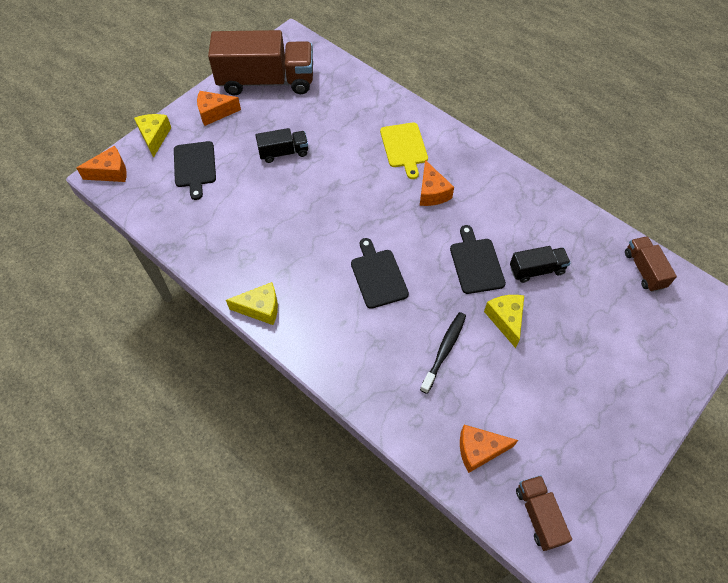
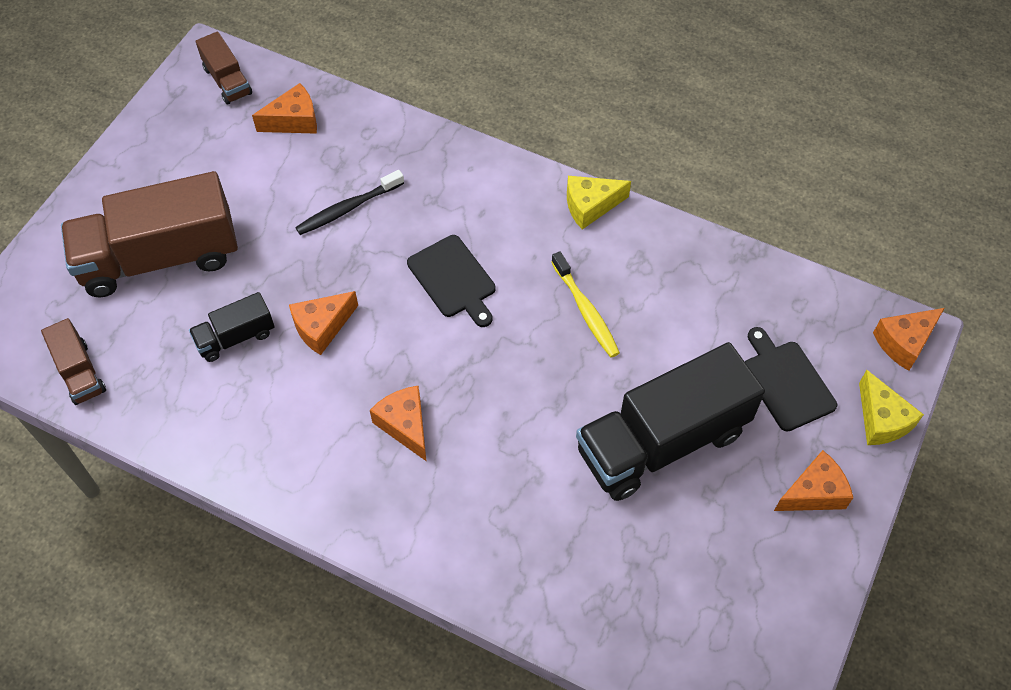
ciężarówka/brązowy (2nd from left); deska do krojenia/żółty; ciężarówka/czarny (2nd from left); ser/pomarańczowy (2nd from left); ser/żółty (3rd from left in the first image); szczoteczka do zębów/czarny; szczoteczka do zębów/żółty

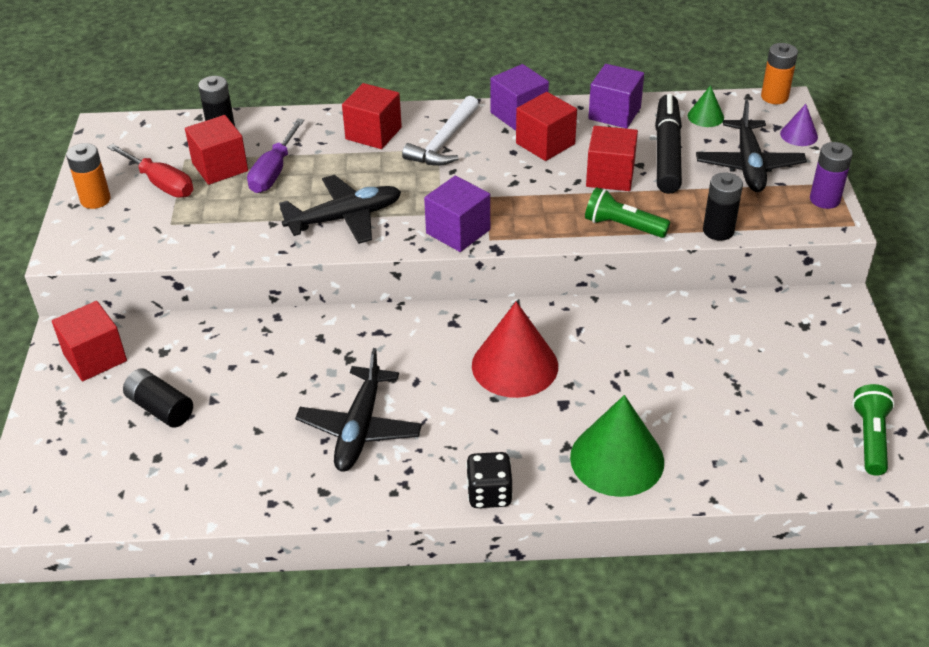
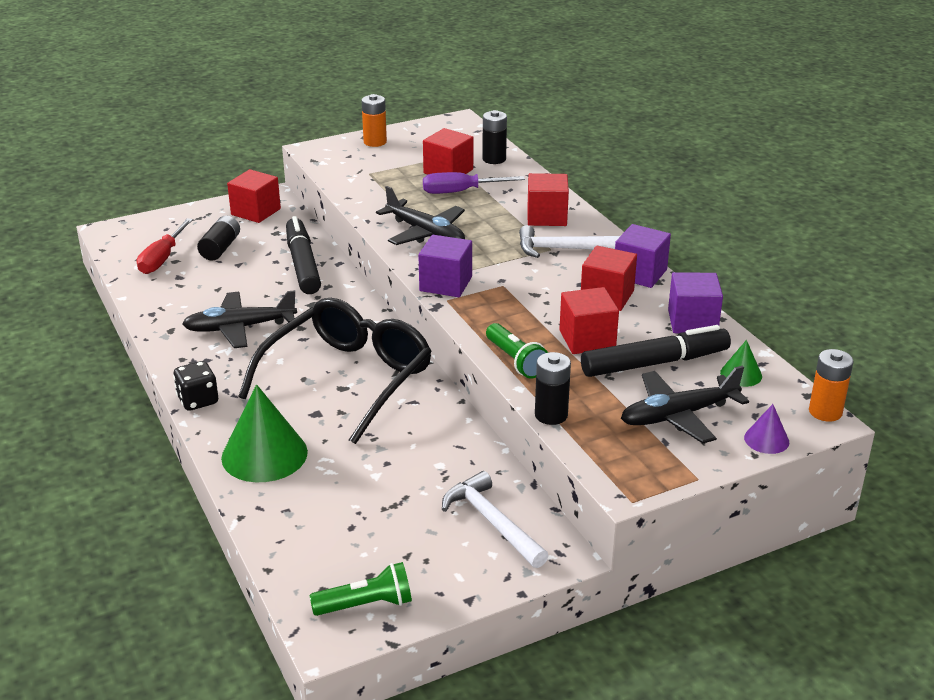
bateria/fioletowy; śrubokręt/czerwony; latarka/zielony (2nd from left); okulary/czarny; flamaster/czarny (1st from left); młotek/biały (1st from left)

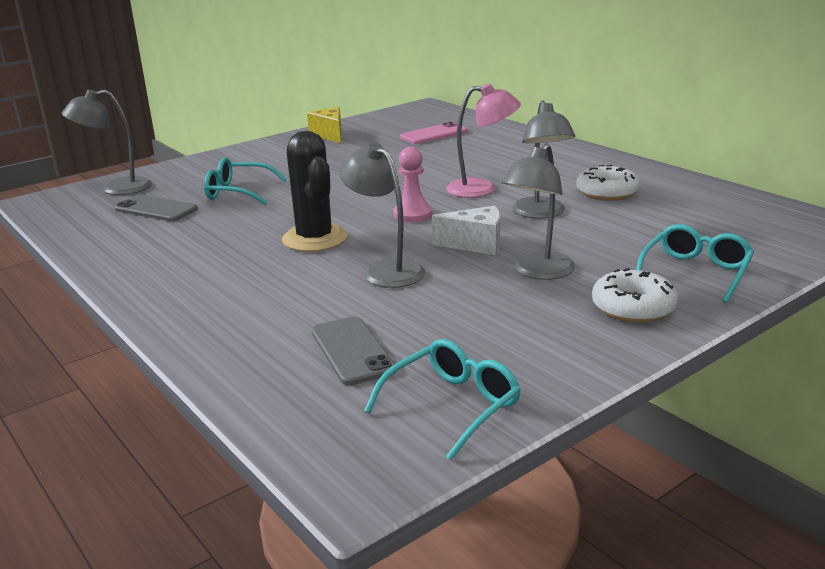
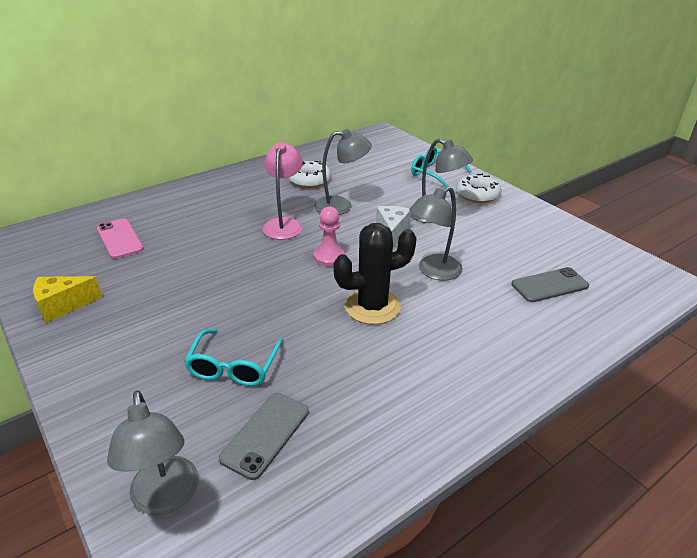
okulary/turkusowy (2nd from left in the first image)

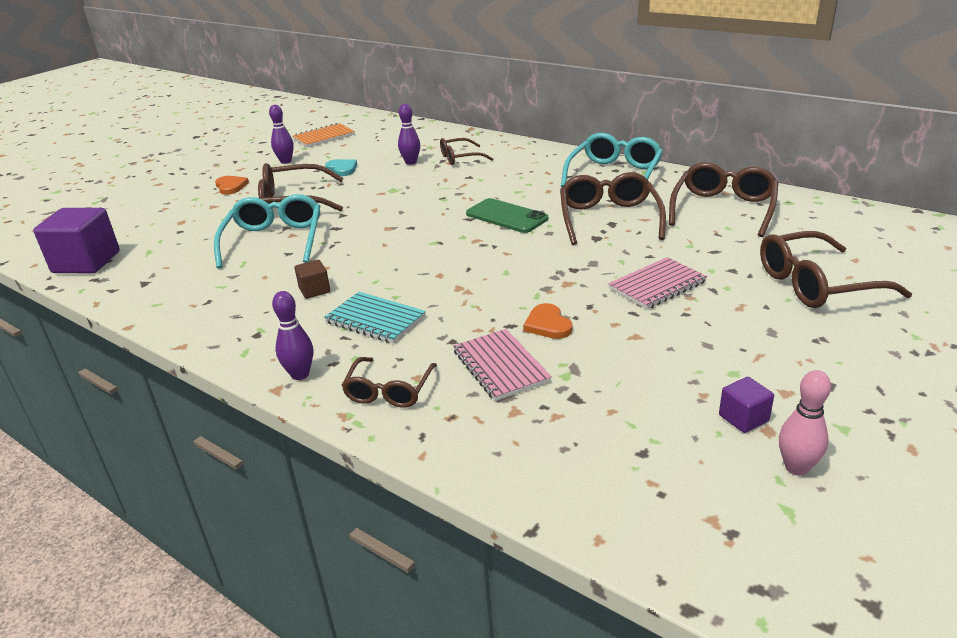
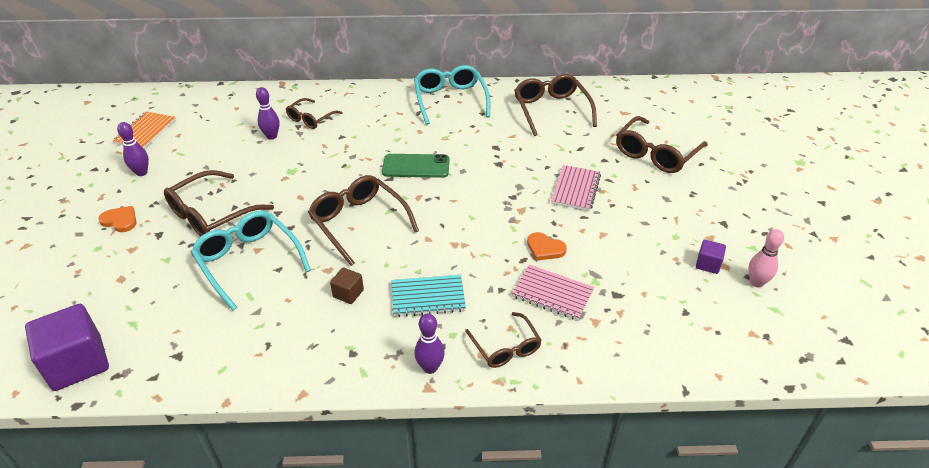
serce/turkusowy; okulary/brązowy (3rd from left)

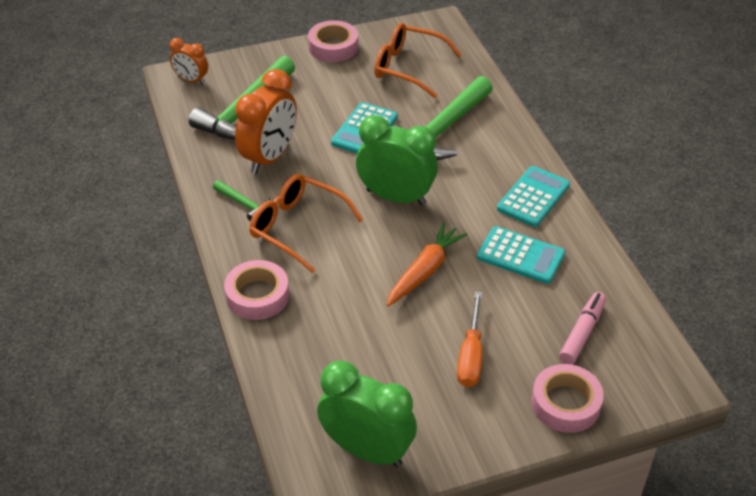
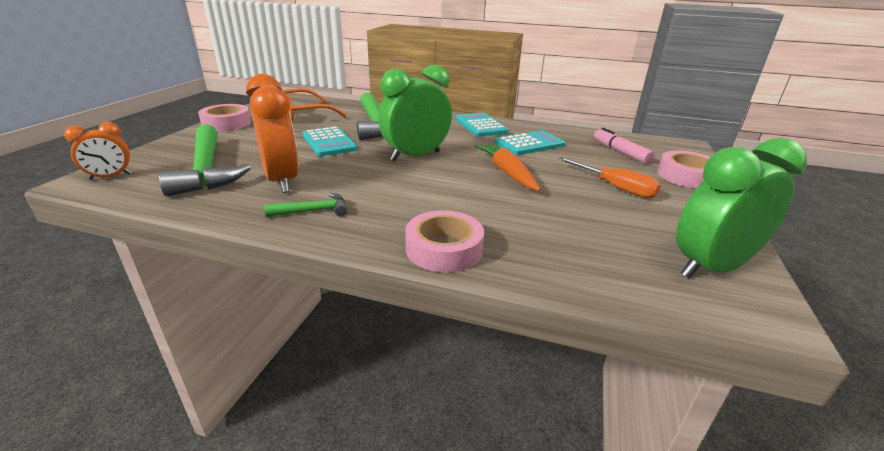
okulary/pomarańczowy (1st from left in the first image)

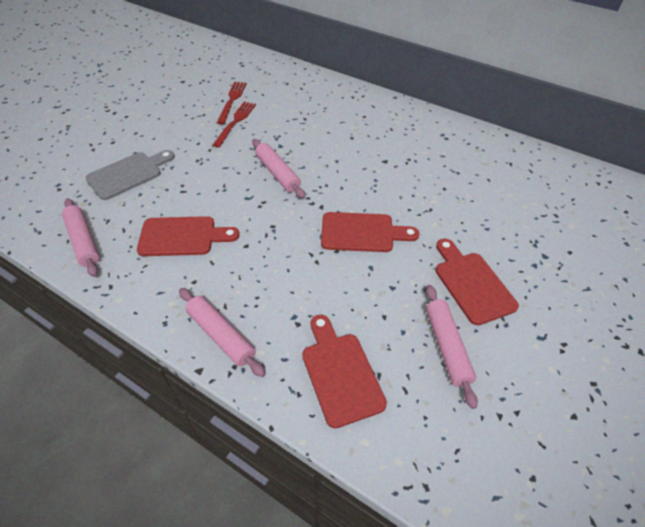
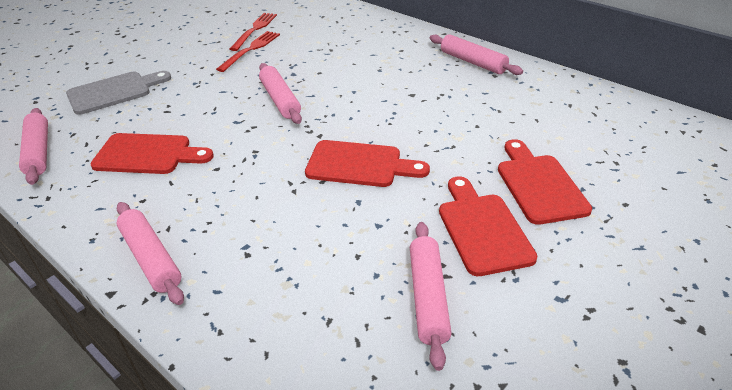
deska do krojenia/czerwony (4th from left); wałek do ciasta/różowy (5th from left)

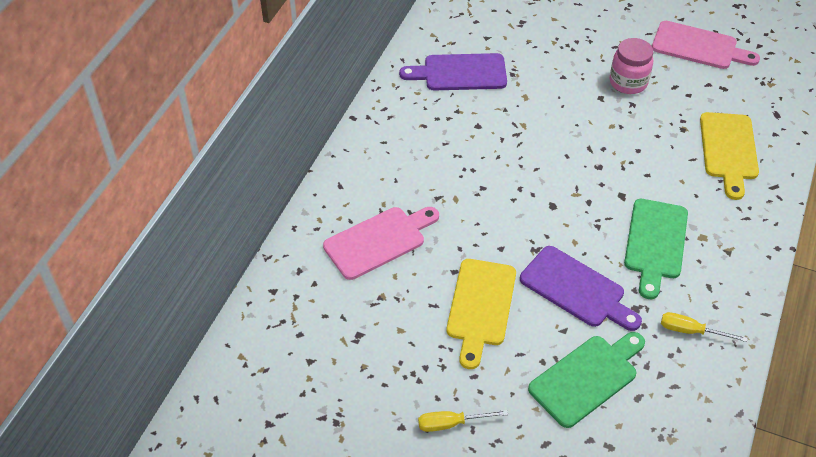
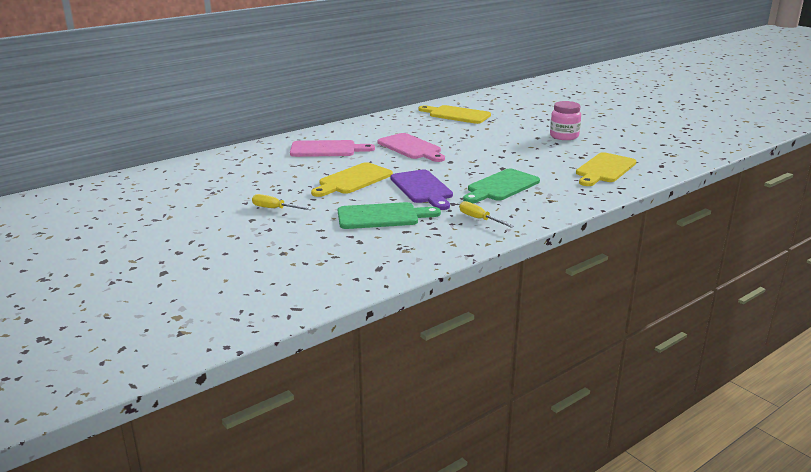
deska do krojenia/różowy (2nd from left); deska do krojenia/żółty (2nd from left)

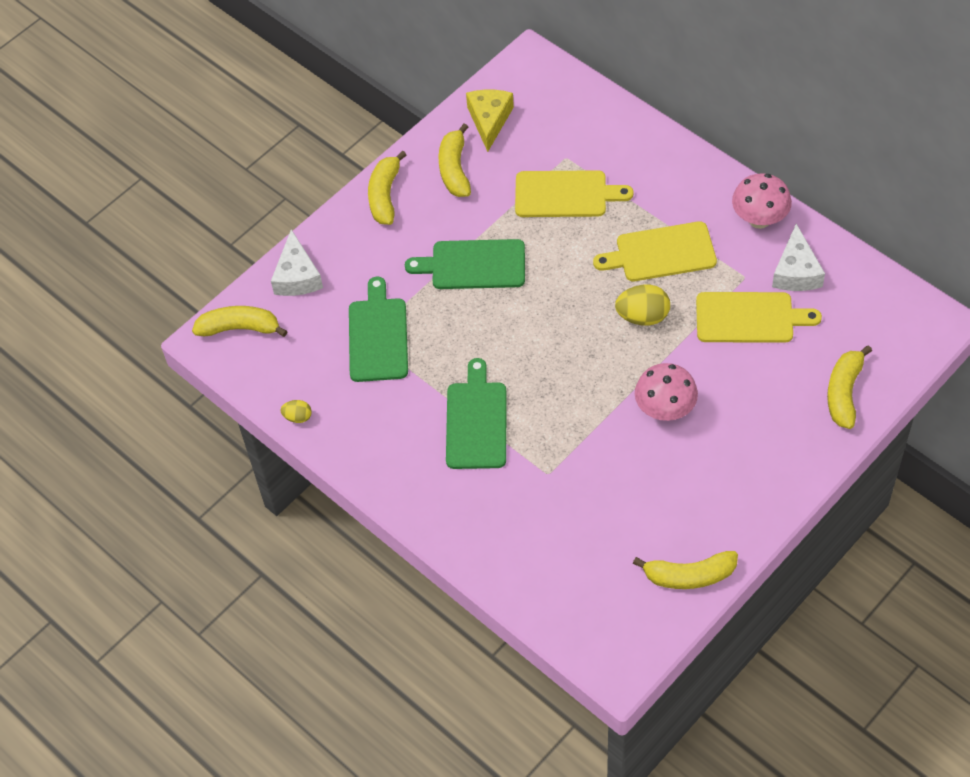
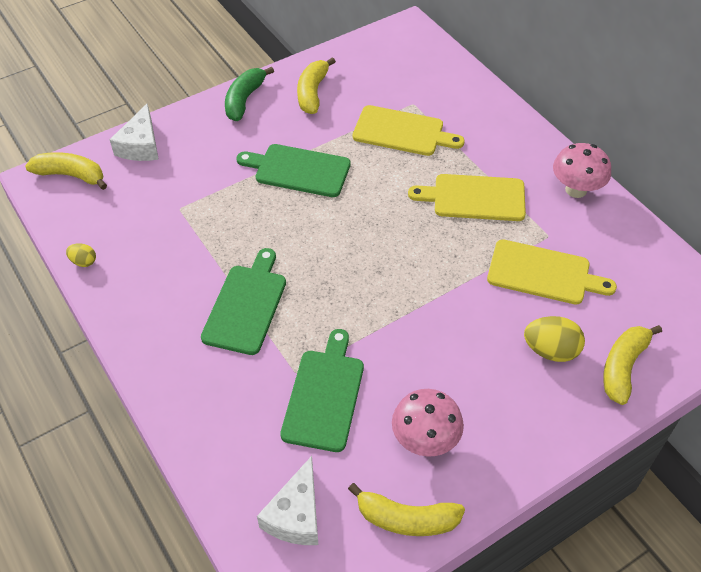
ser/żółty; banan/zielony; ser/biały (2nd from left); deska do krojenia/zielony (3rd from left); jajko/żółty (2nd from left); grzyb/różowy (1st from left)

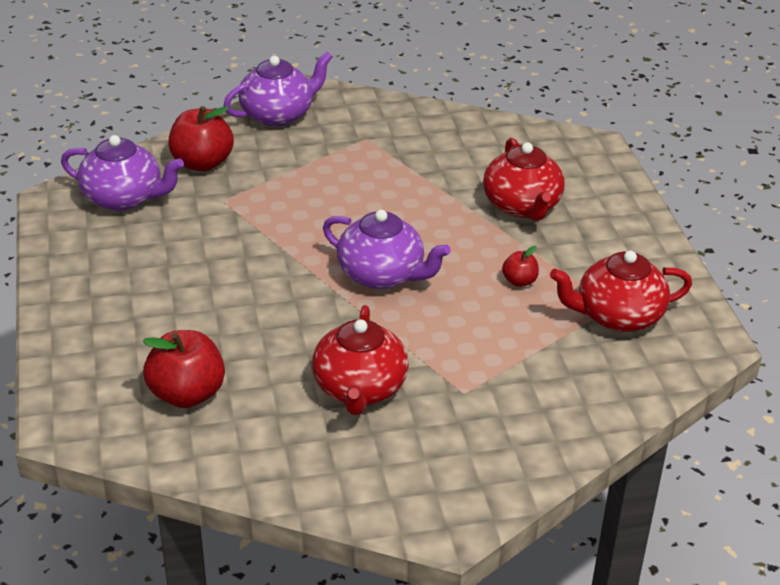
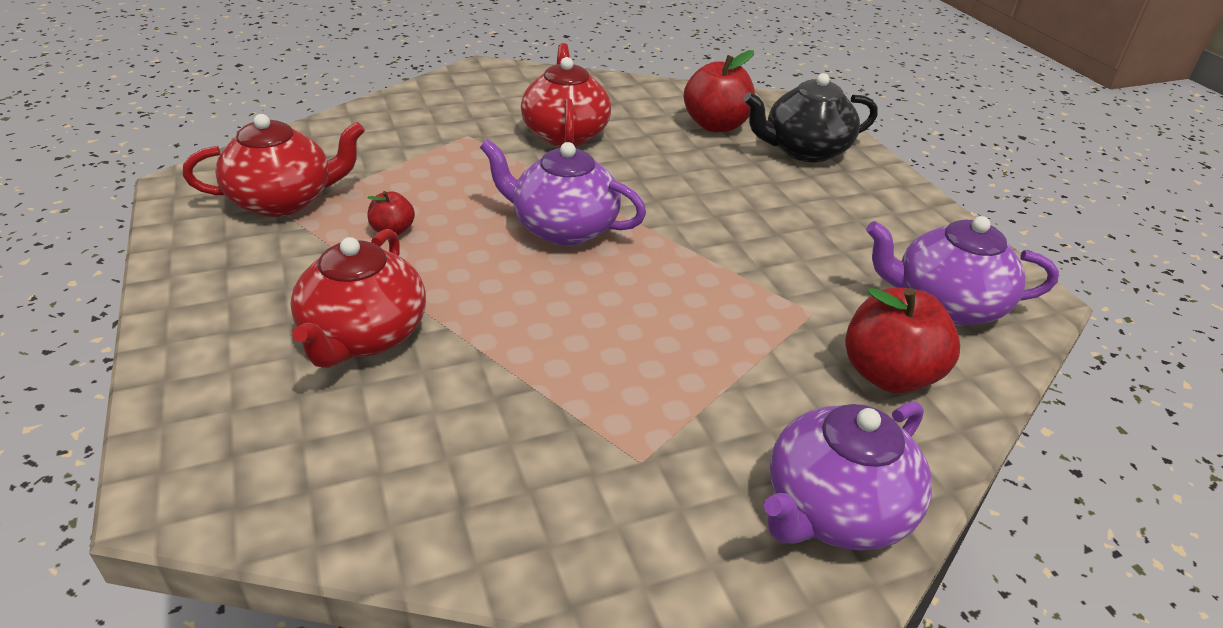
imbryk/czerwony (2nd from left); imbryk/czarny

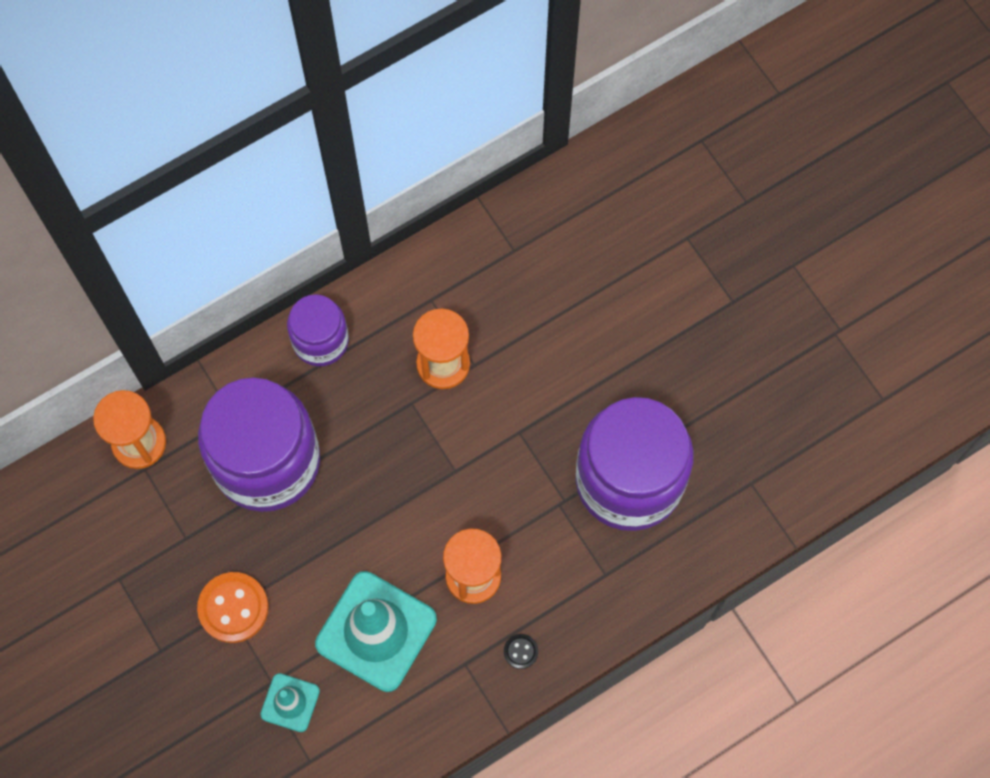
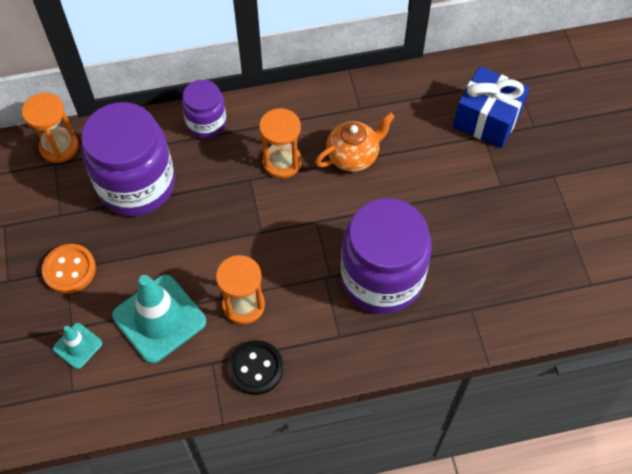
guzik/czarny; prezent/niebieski; imbryk/pomarańczowy

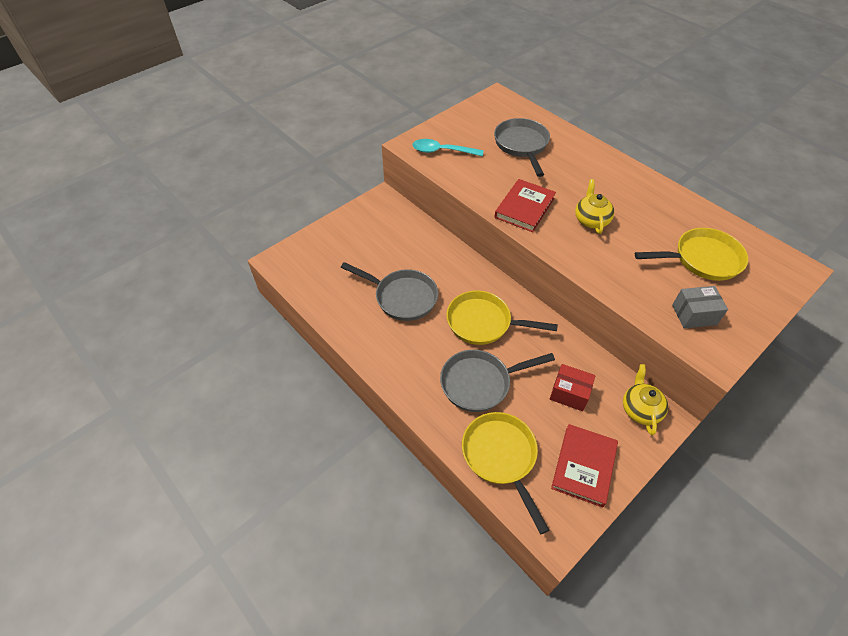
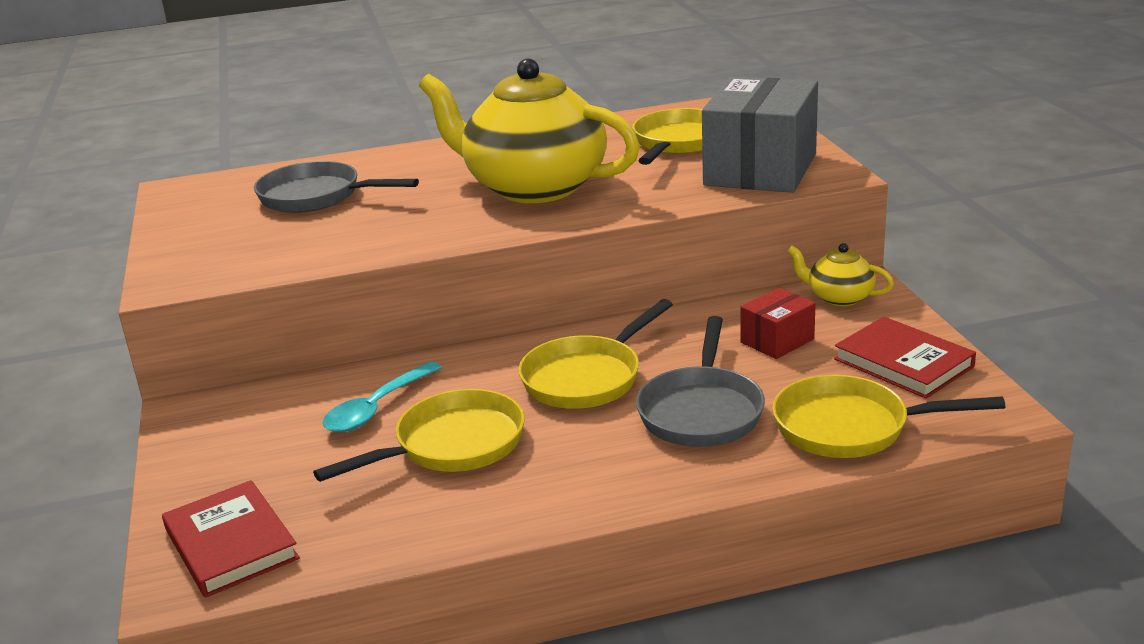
łyżka/turkusowy; książka/czerwony (1st from left); imbryk/żółty (1st from left); patelnia/żółty (1st from left); pudełko/szary

